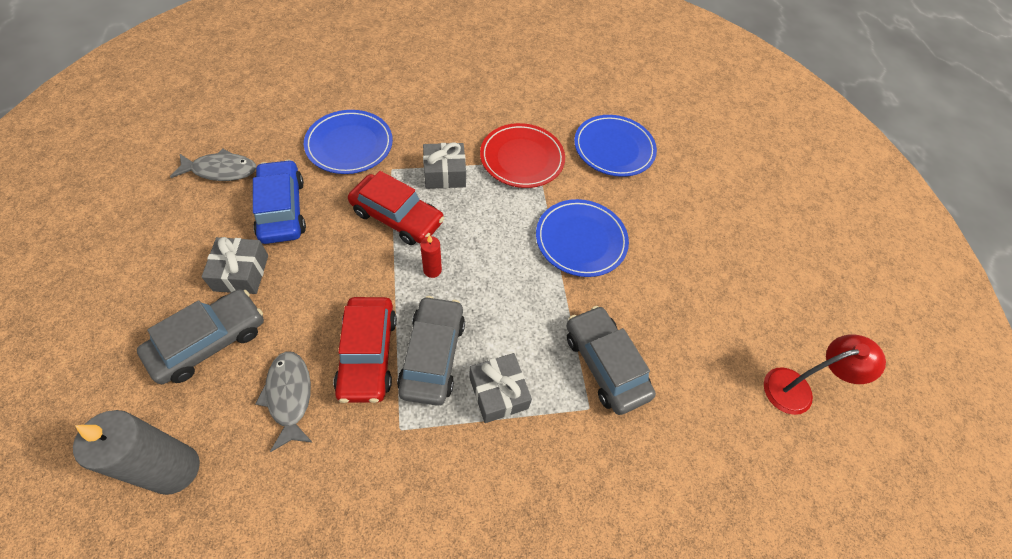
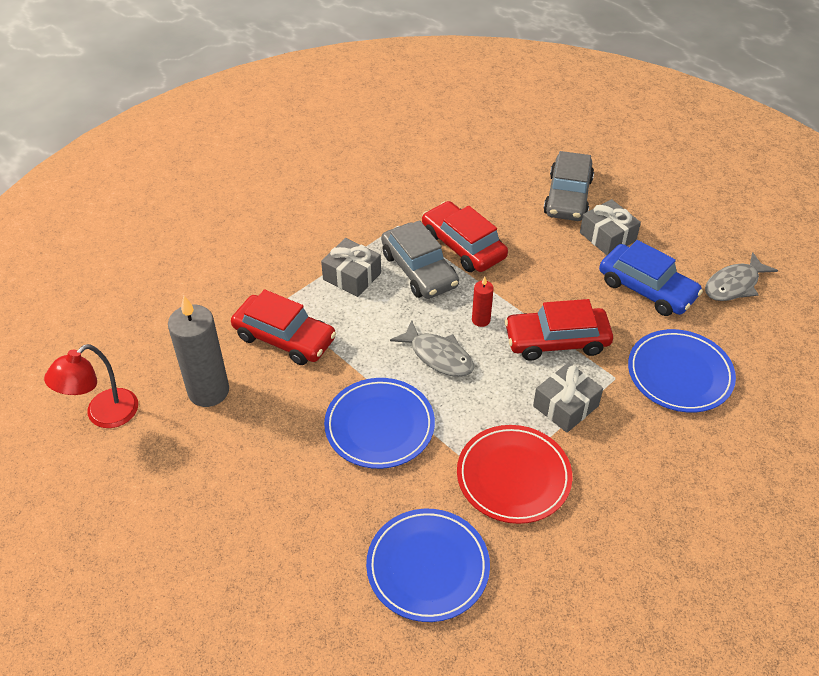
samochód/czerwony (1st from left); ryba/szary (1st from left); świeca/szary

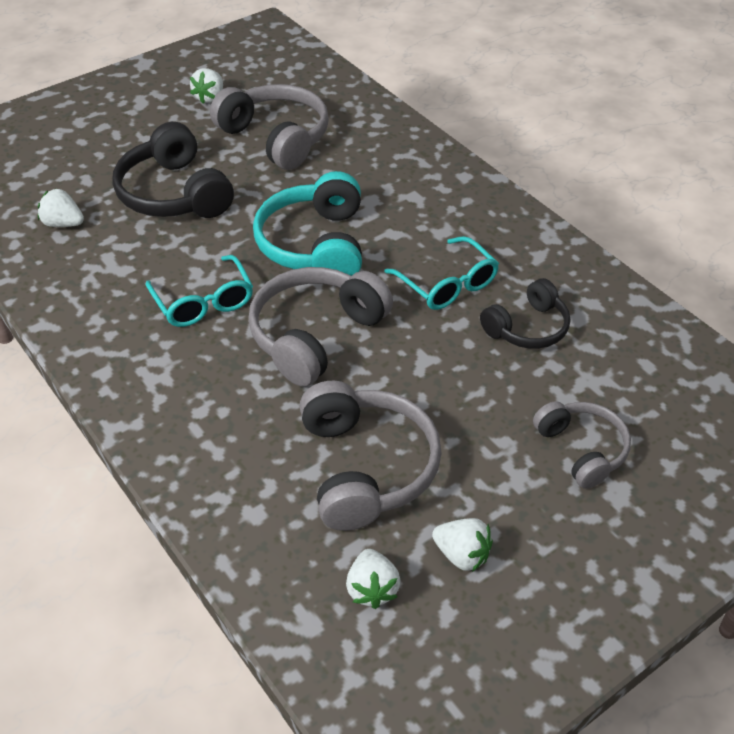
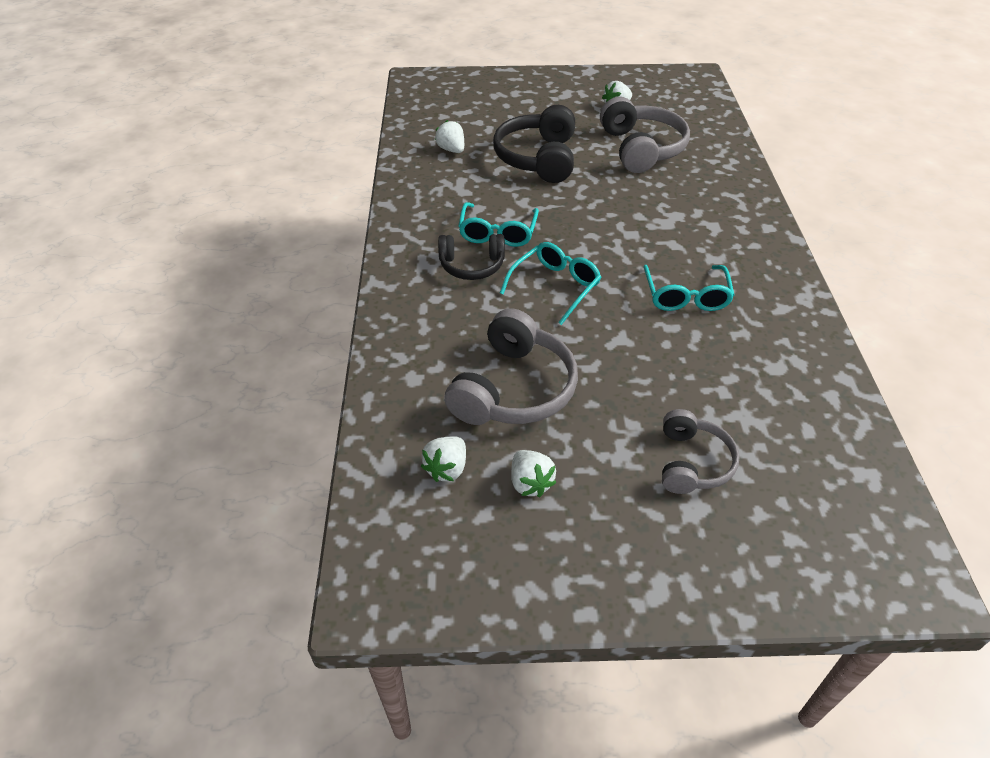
słuchawki/turkusowy; okulary/turkusowy (2nd from left); słuchawki/czarny (1st from left)

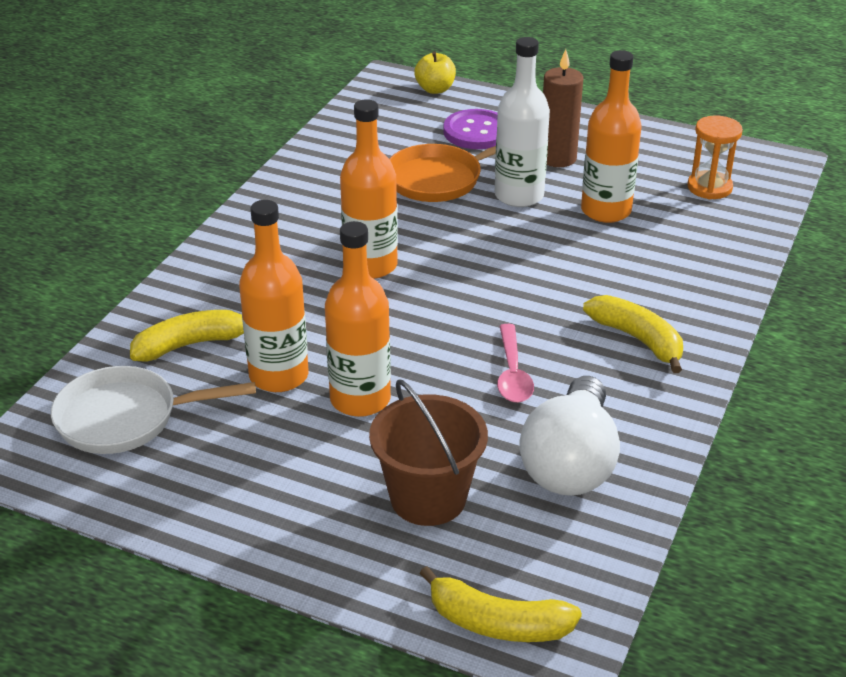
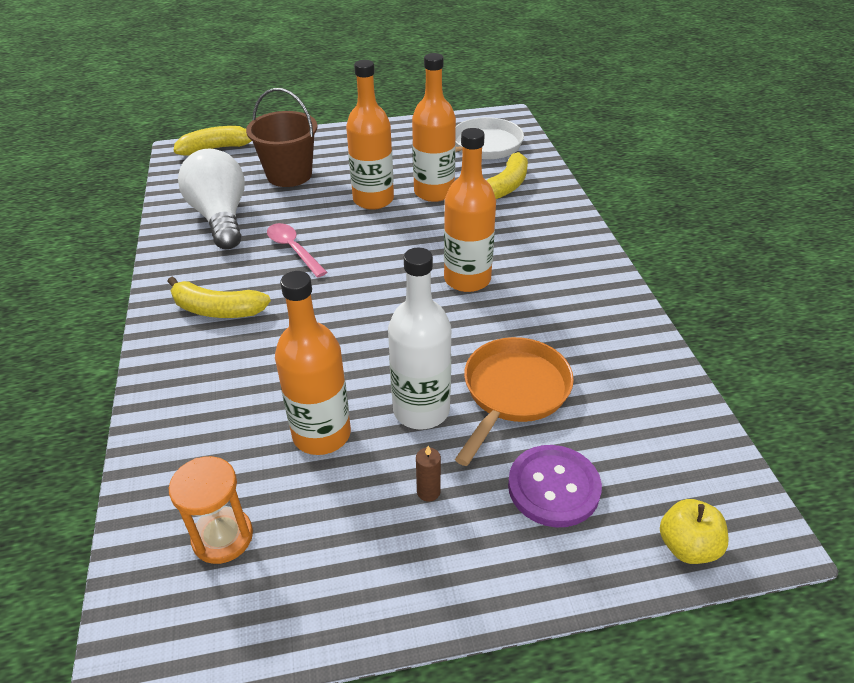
świeca/brązowy

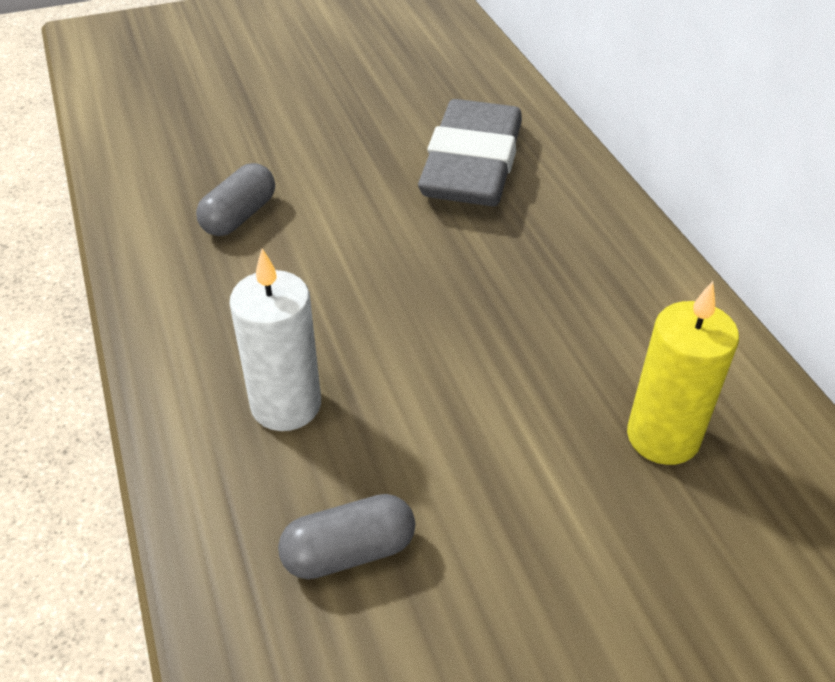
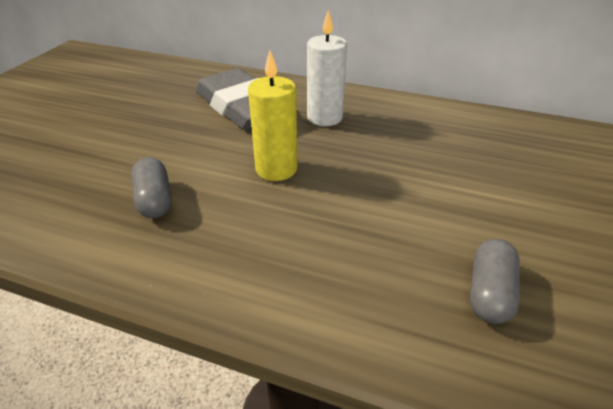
świeca/biały; świeca/żółty

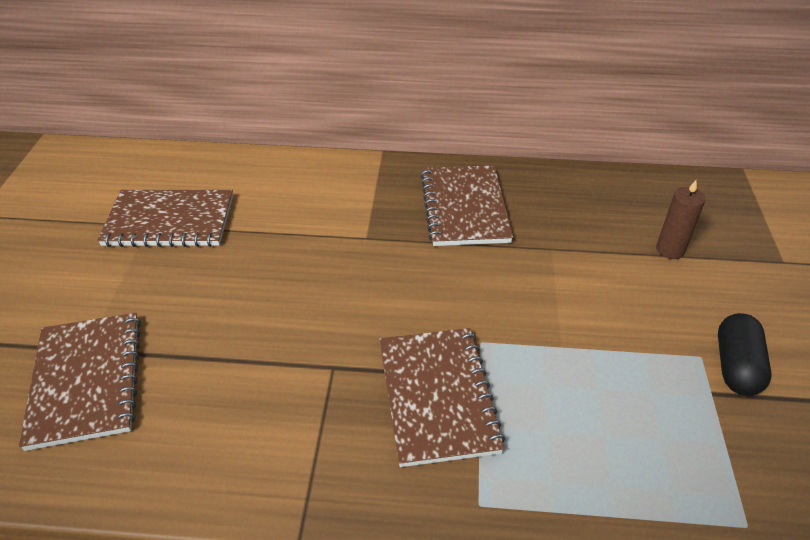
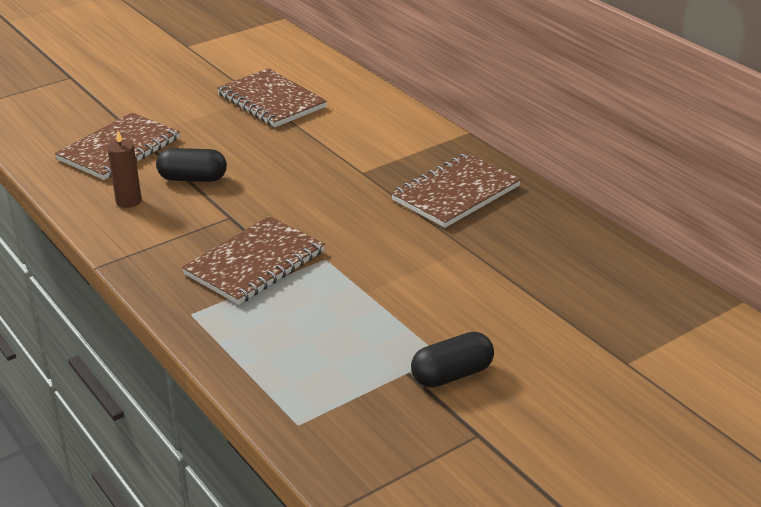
świeca/brązowy; kapsułka/czarny (1st from left)

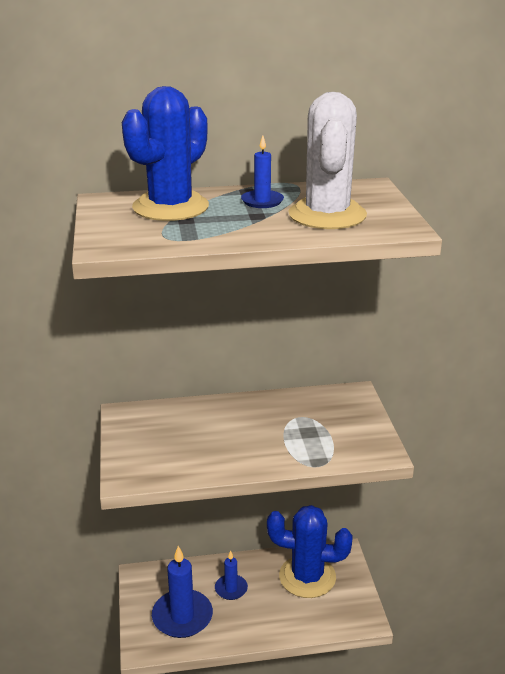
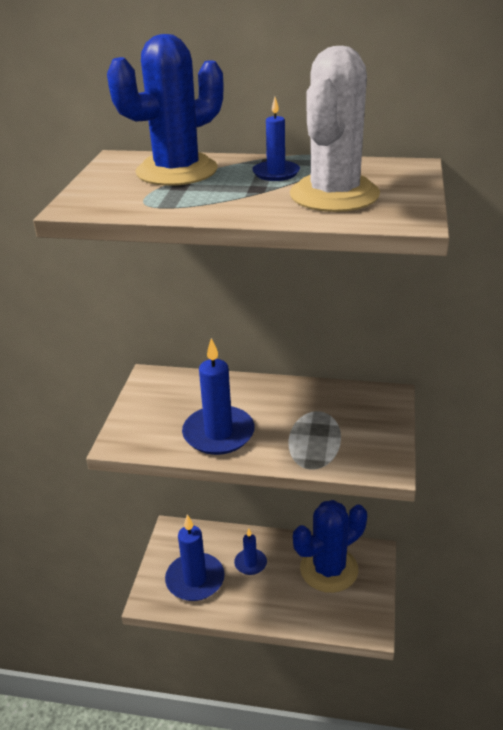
kaktus/niebieski (2nd from left); świeca/niebieski (2nd from left)

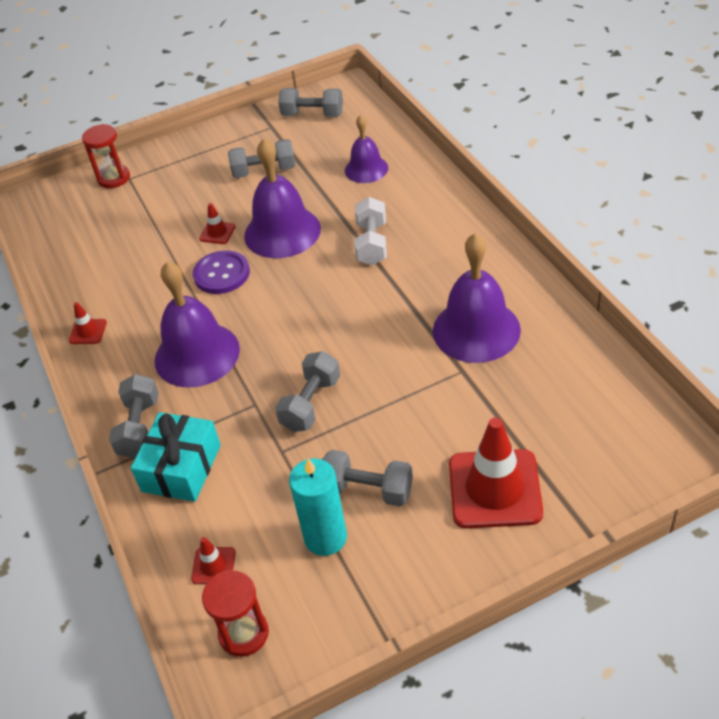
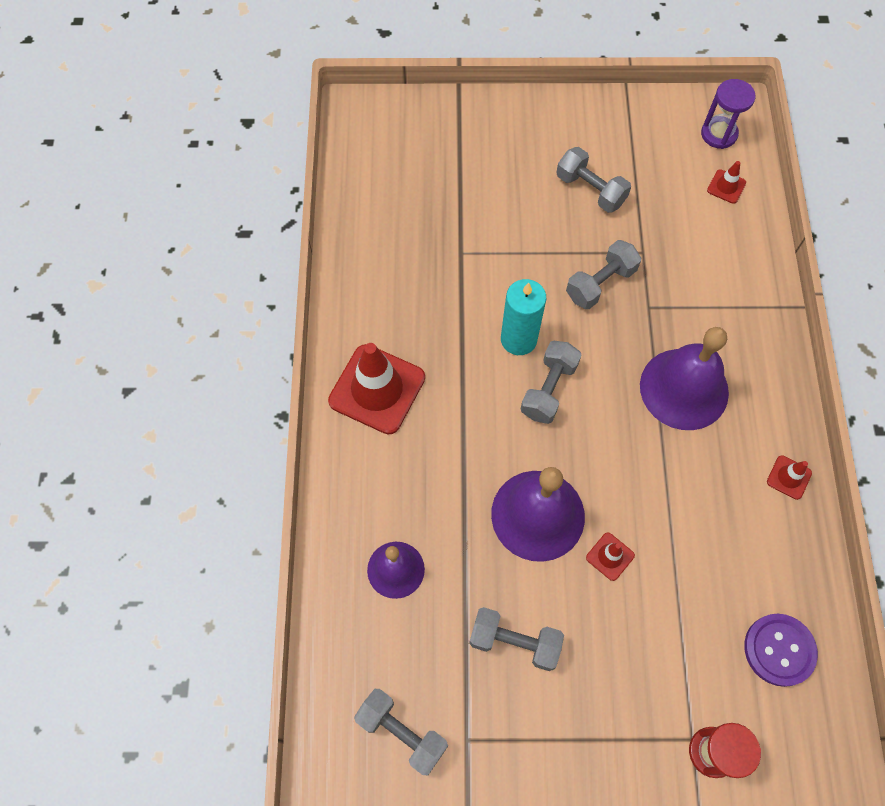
hantel/biały; dzwonek/fioletowy (4th from left in the first image); guzik/fioletowy; hantel/szary (3rd from left); prezent/turkusowy; pachołek/czerwony (1st from left); świeca/turkusowy; klepsydra/fioletowy

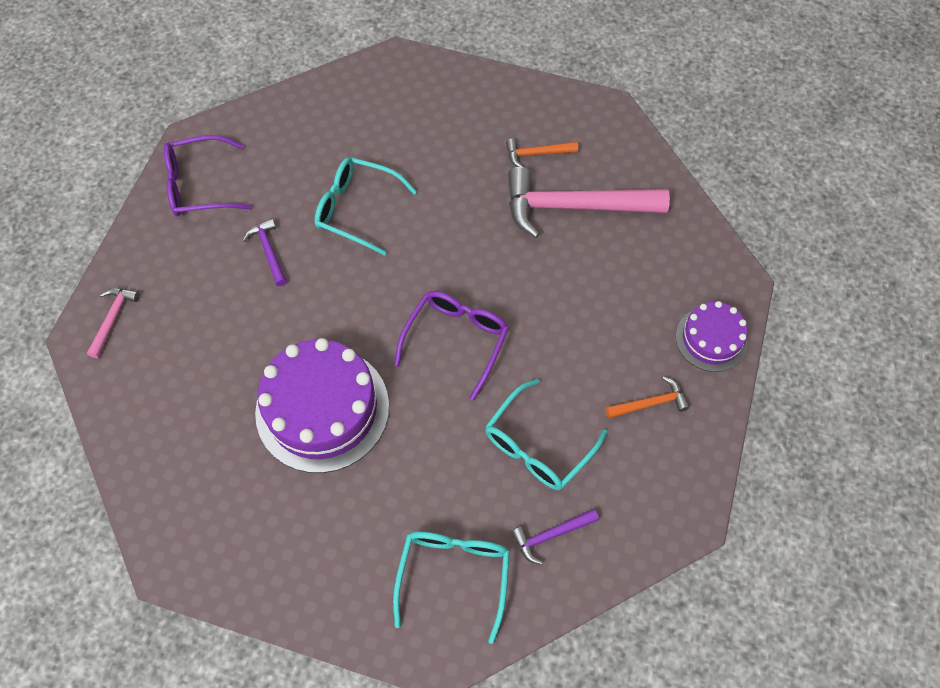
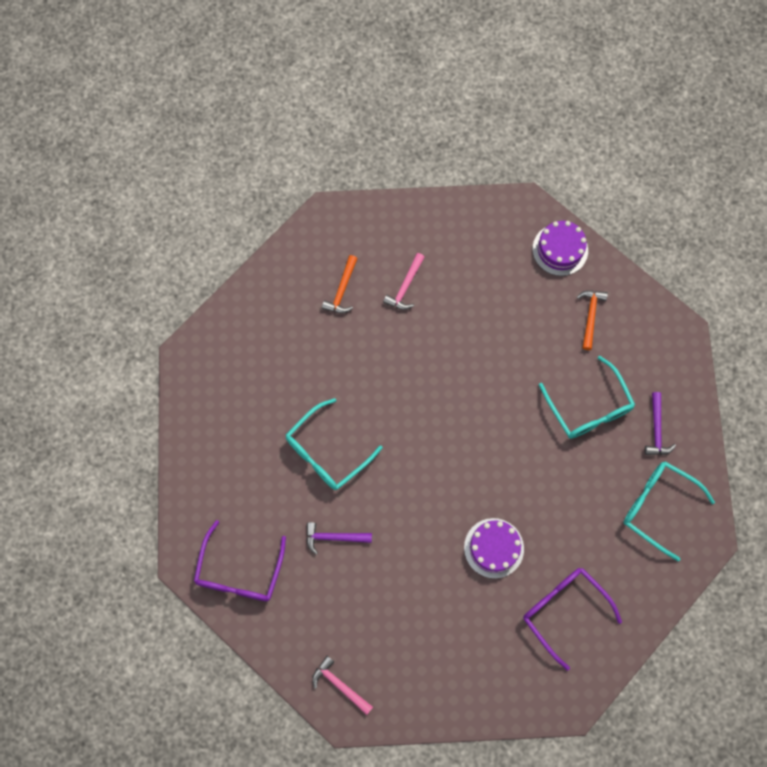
młotek/różowy (2nd from left); okulary/fioletowy (2nd from left); tort/fioletowy (1st from left)

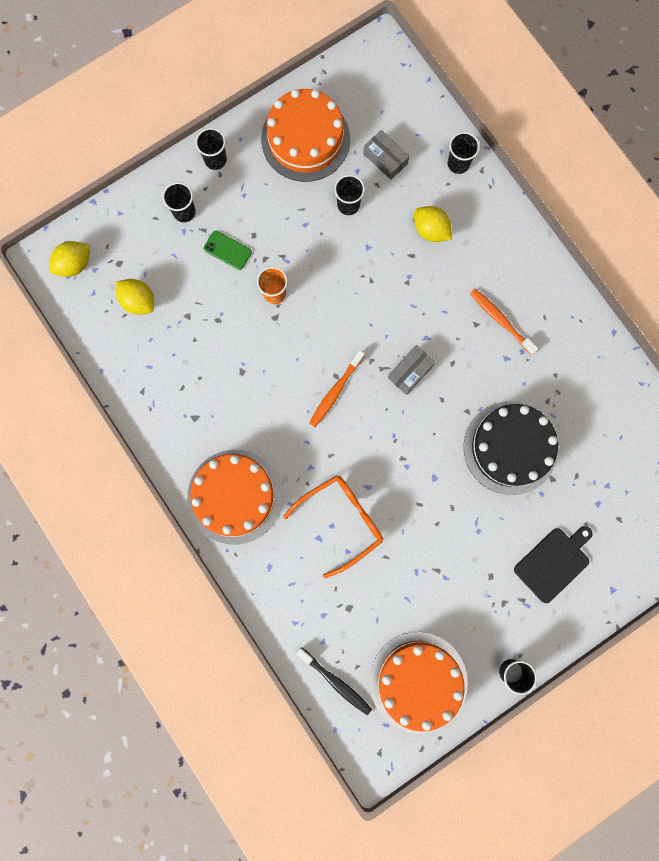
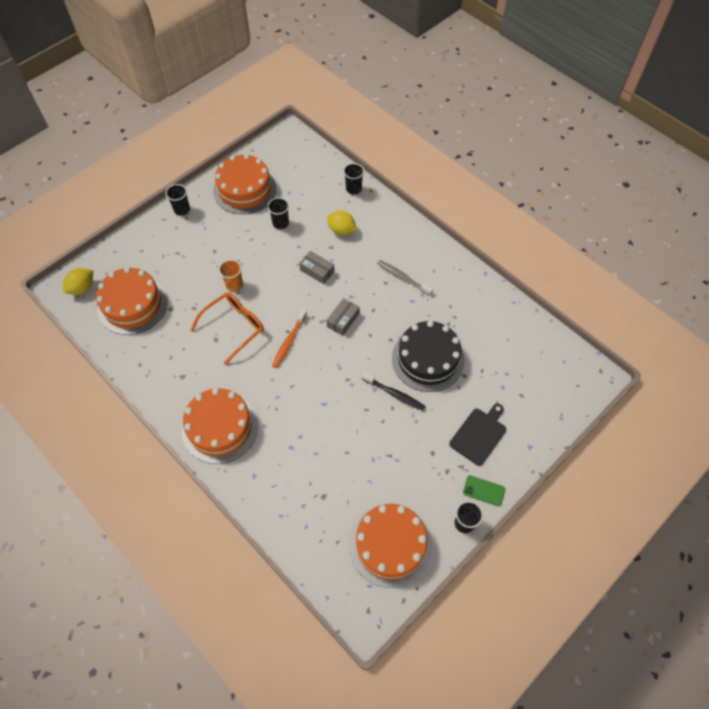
pudełko/szary (1st from left); szklanka/czarny (1st from left in the first image); telefon/zielony; tort/pomarańczowy (1st from left); szczoteczka do zębów/szary; okulary/pomarańczowy; szczoteczka do zębów/czarny

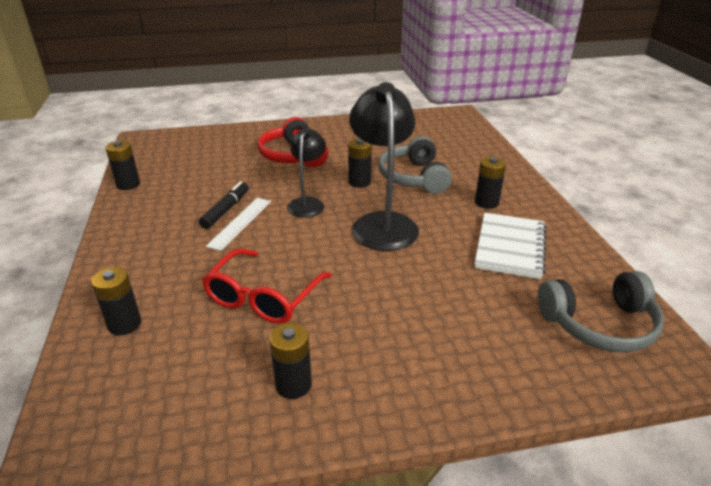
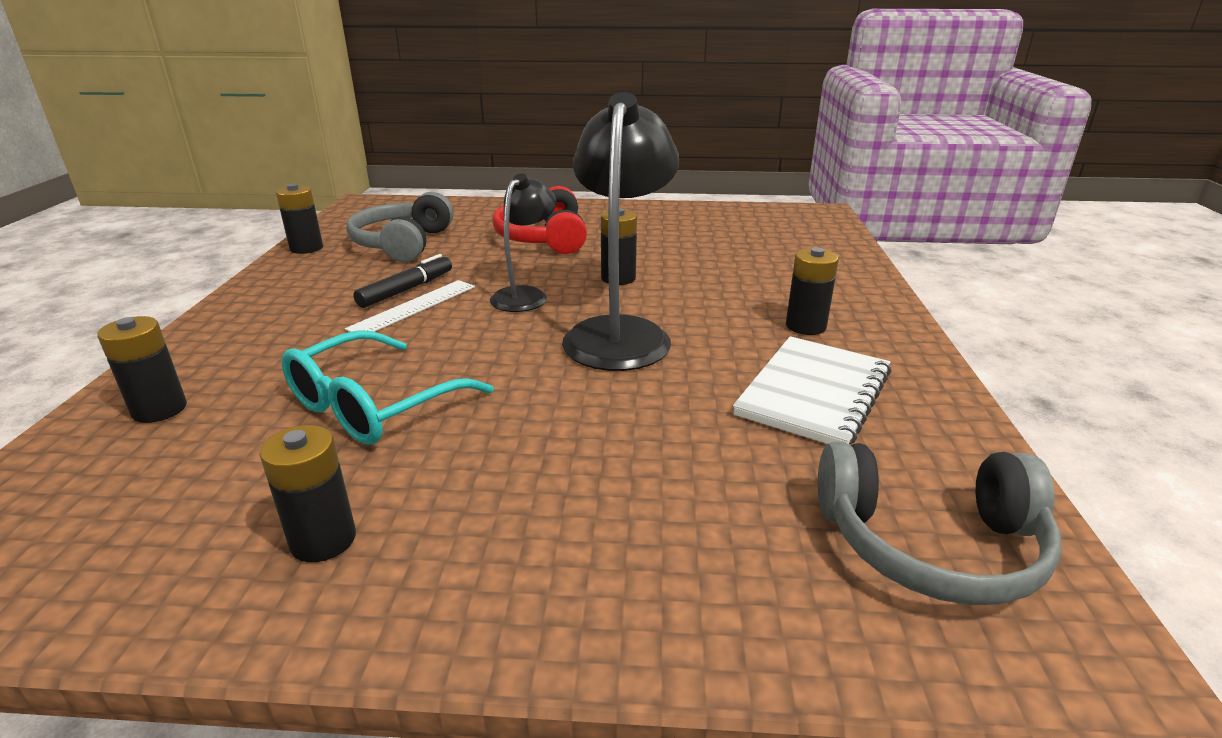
słuchawki/szary (1st from left); okulary/turkusowy

